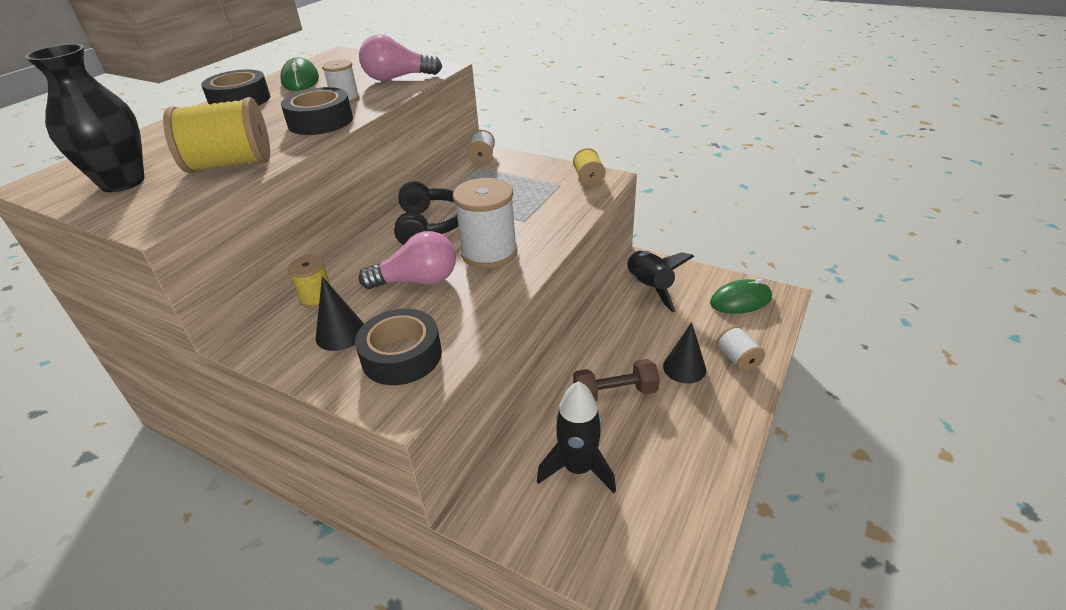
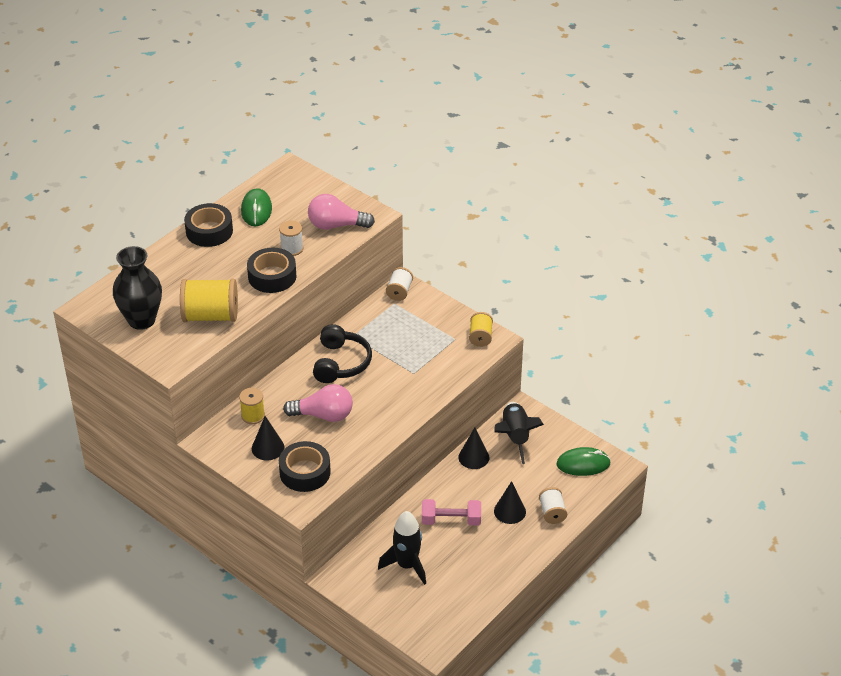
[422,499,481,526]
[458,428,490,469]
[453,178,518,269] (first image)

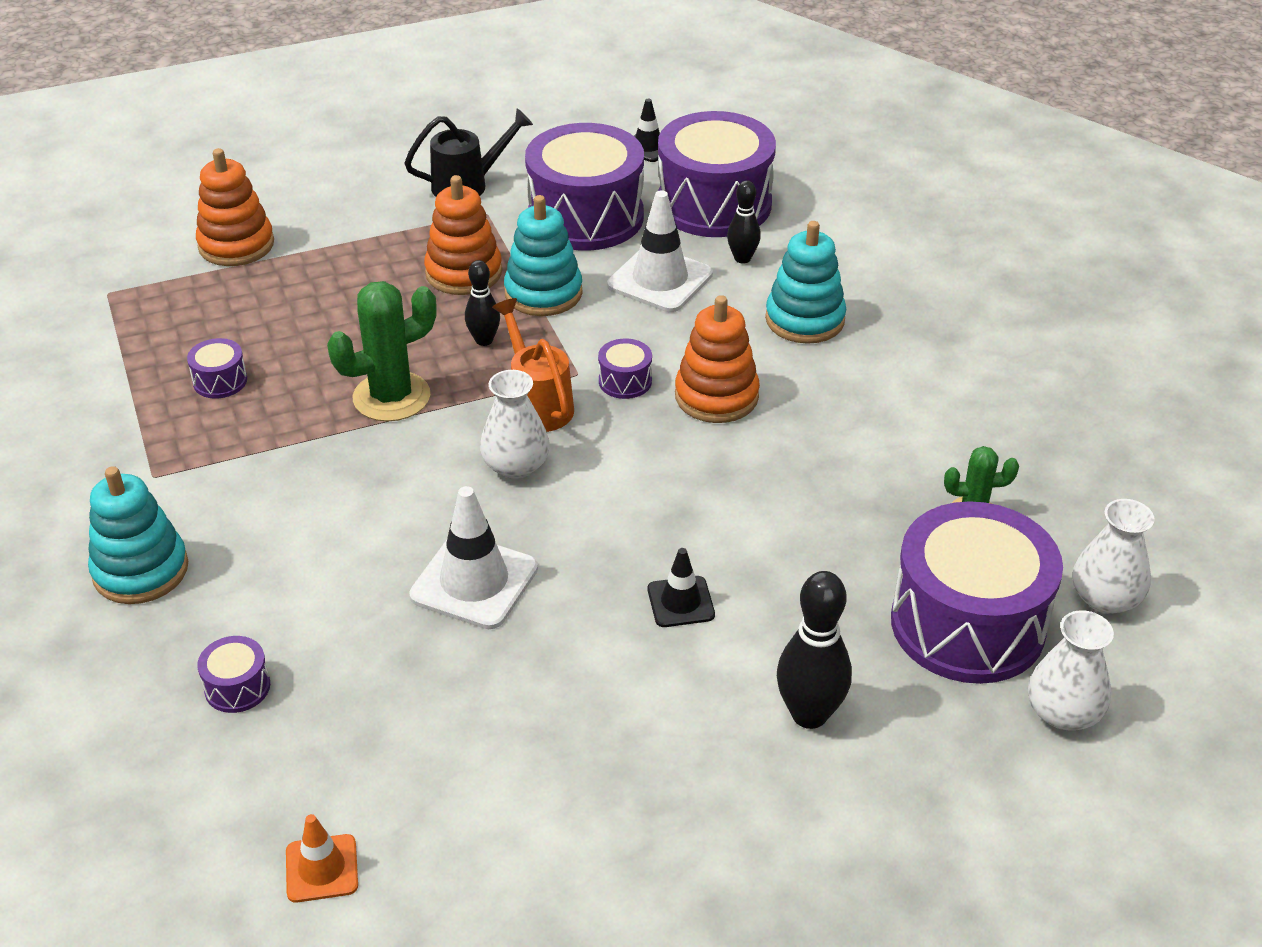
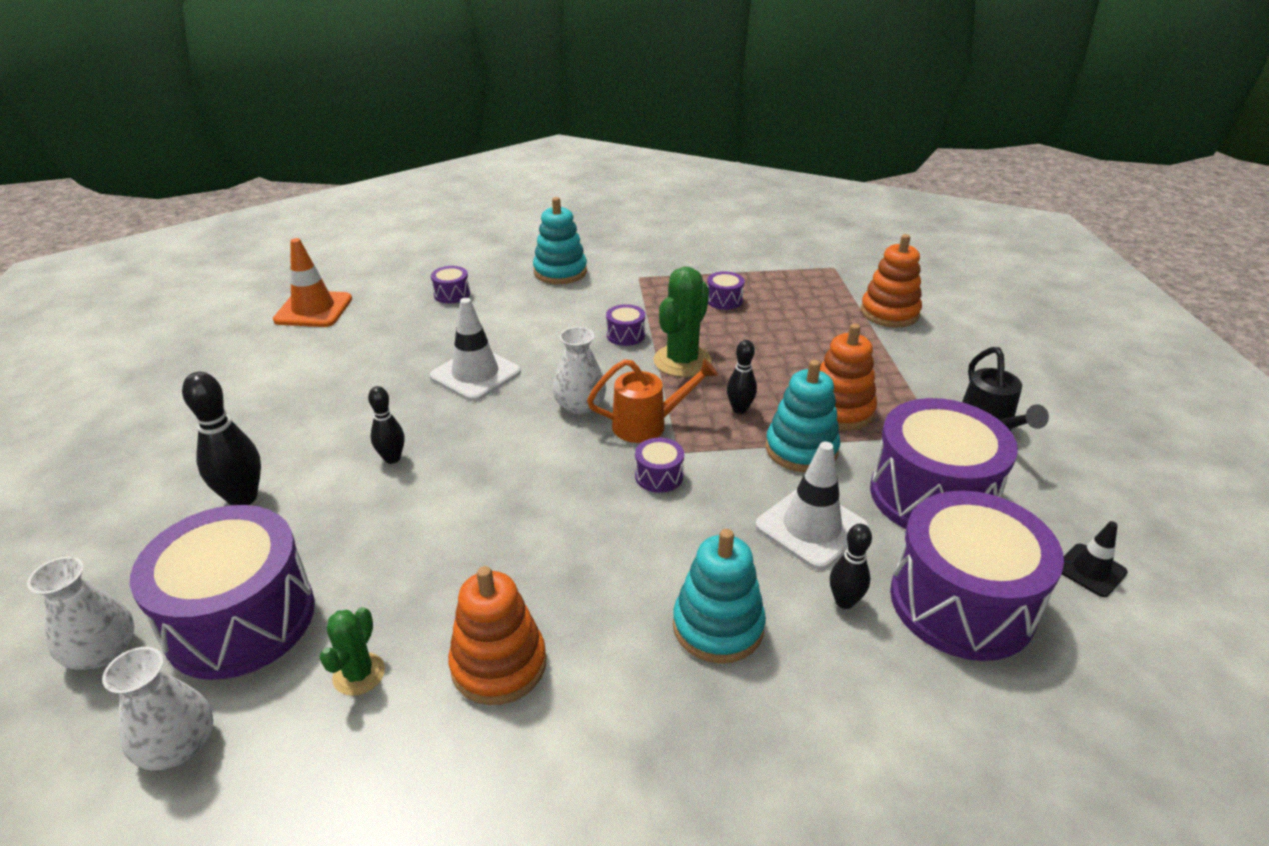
[273,238,352,327]
[368,386,404,464]
[448,566,546,705]
[606,304,645,346]
[653,267,712,377]

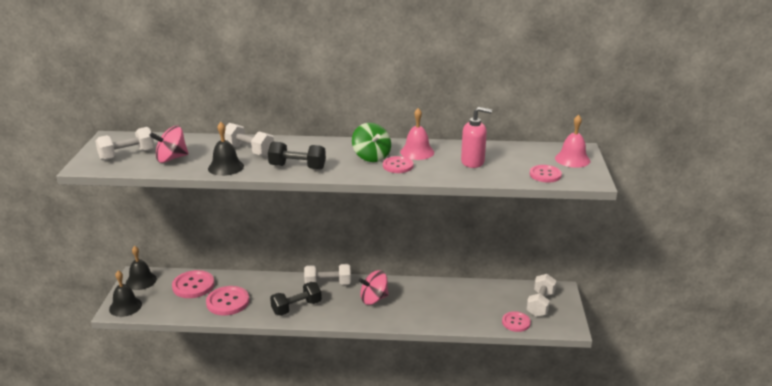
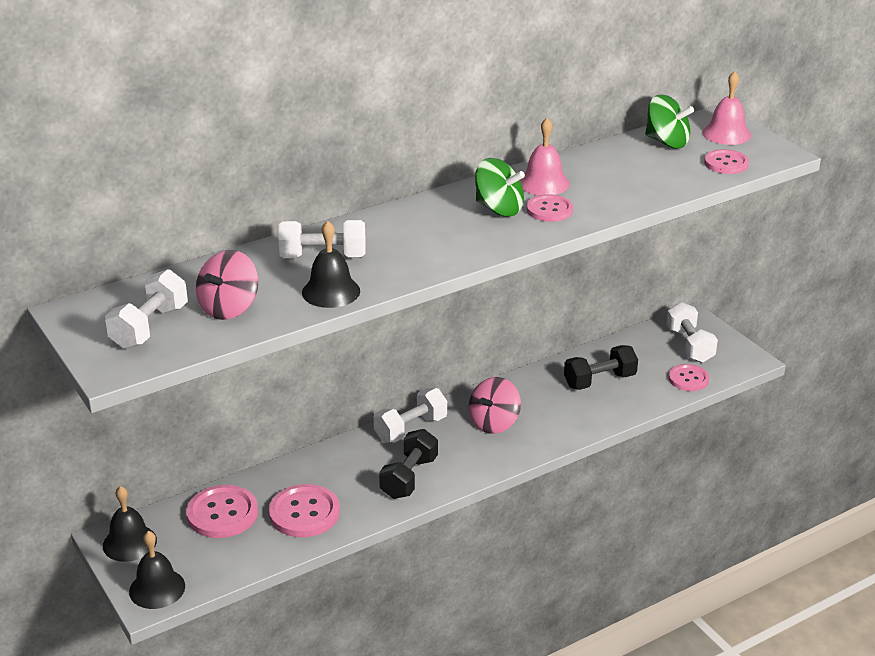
[564,345,638,390]
[645,95,694,149]
[461,107,492,168] (first image)

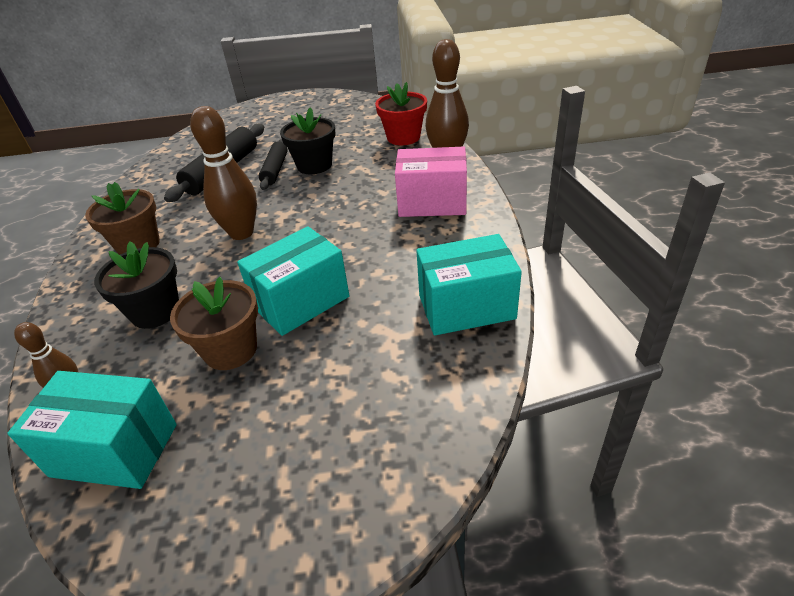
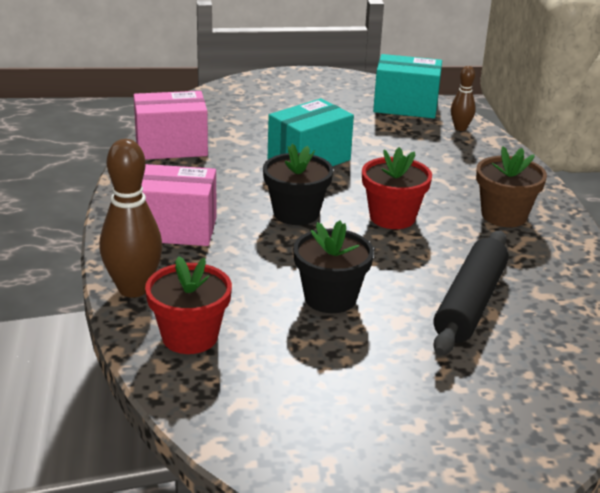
[134,91,208,160]
[263,144,333,225]
[362,147,432,229]
[170,277,258,370] (first image)
[259,139,288,190] (first image)

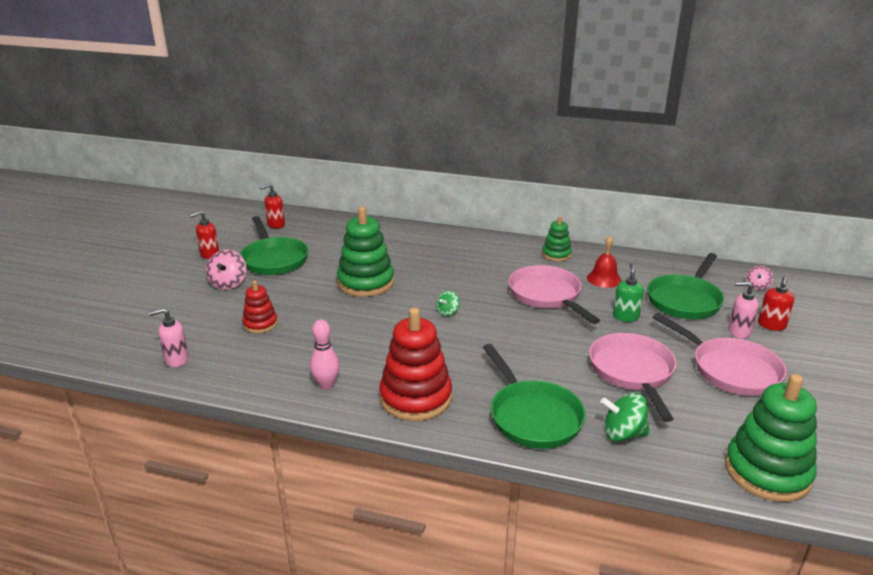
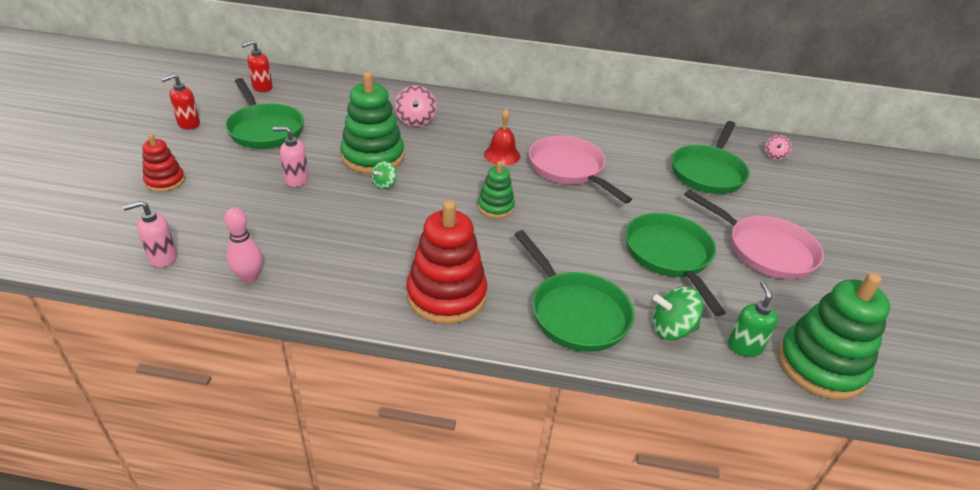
[142,134,185,192]
[224,207,263,284]
[273,126,309,187]
[371,161,397,189]
[395,85,436,127]
[478,161,515,218]
[484,108,520,165]
[625,213,726,316]
[728,281,779,357]
[758,277,794,331] (first image)

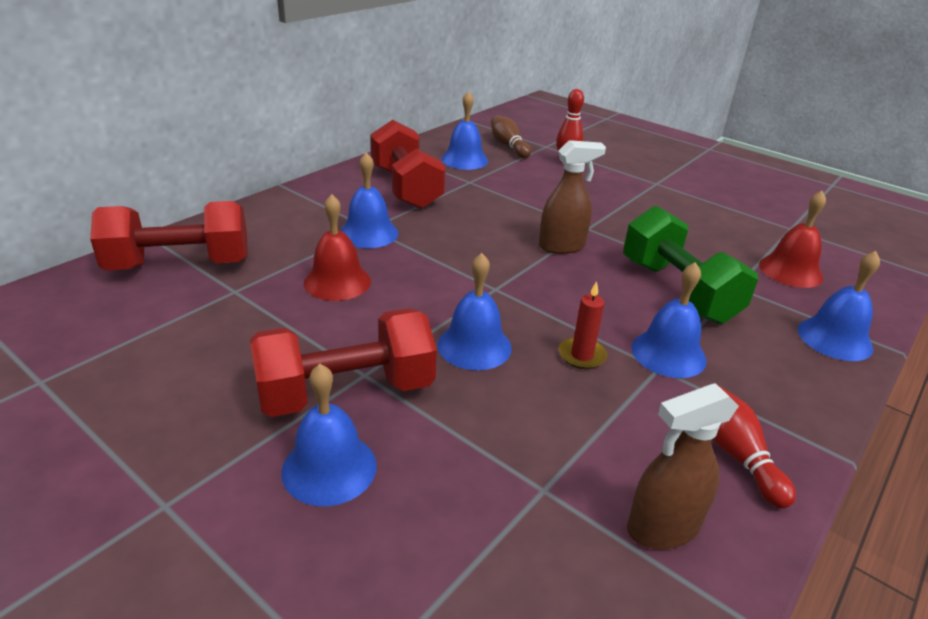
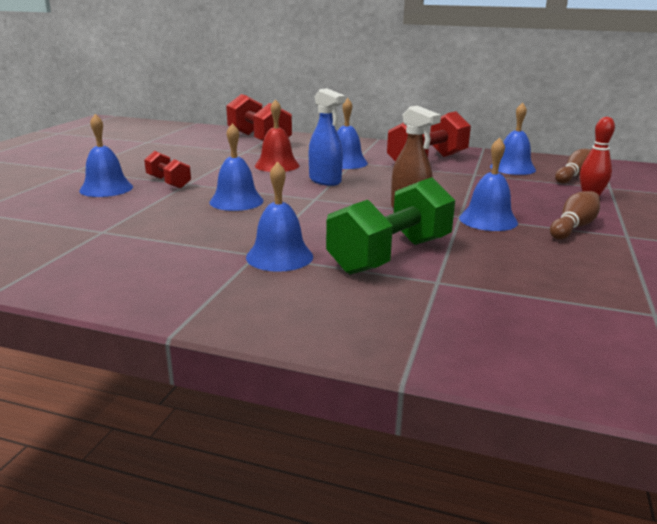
[144,151,191,189]
[309,88,345,186]
[459,137,518,231]
[550,191,600,240]
[559,281,607,369] (first image)
[627,383,739,549] (first image)
[713,385,796,509] (first image)
[759,191,826,288] (first image)

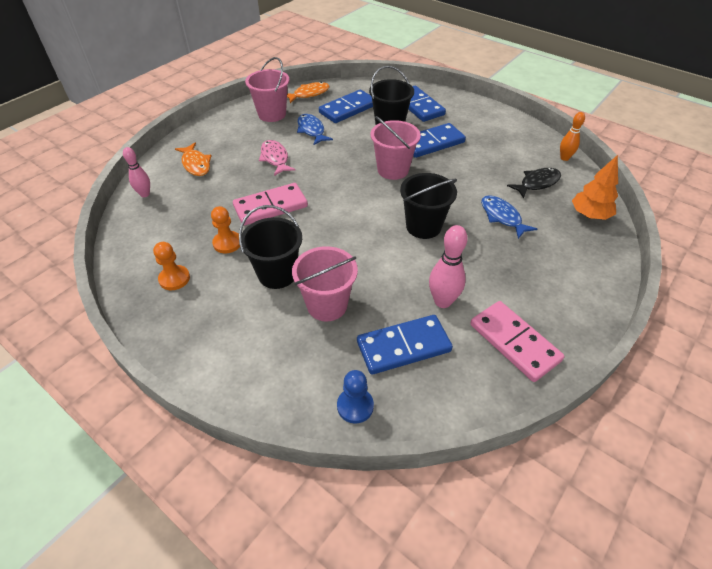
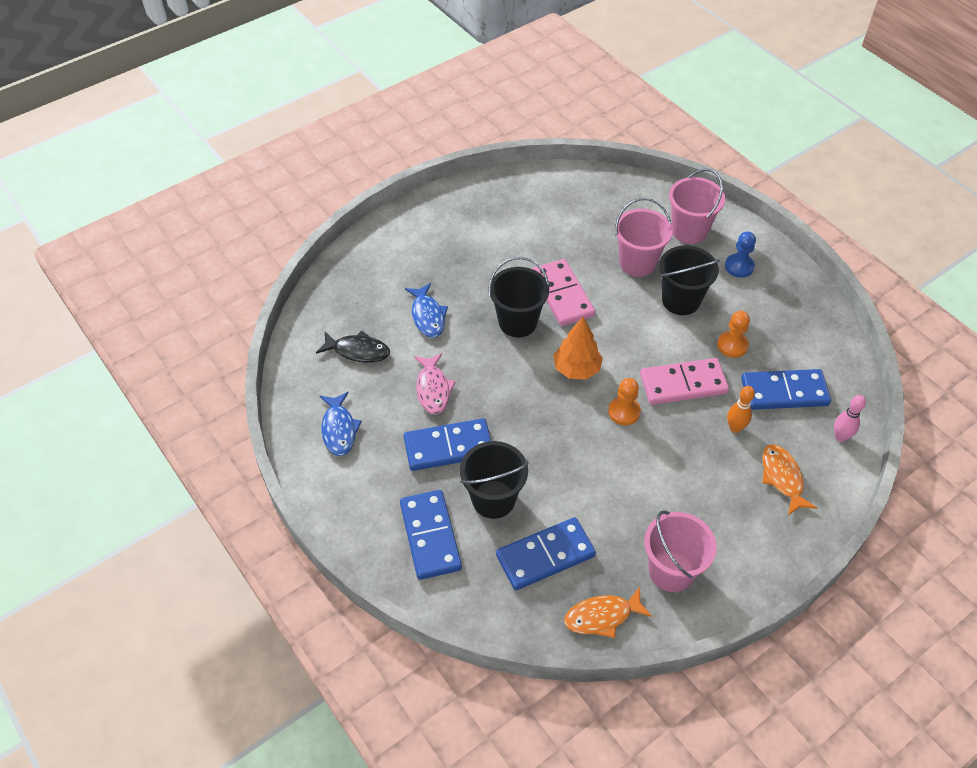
[316,331,390,363]
[320,391,362,456]
[414,353,456,414]
[532,259,595,326]
[553,317,603,379]
[608,378,641,425]
[669,169,725,244]
[725,231,756,278]
[727,386,755,433]
[741,369,831,410]
[429,225,468,308] (first image)

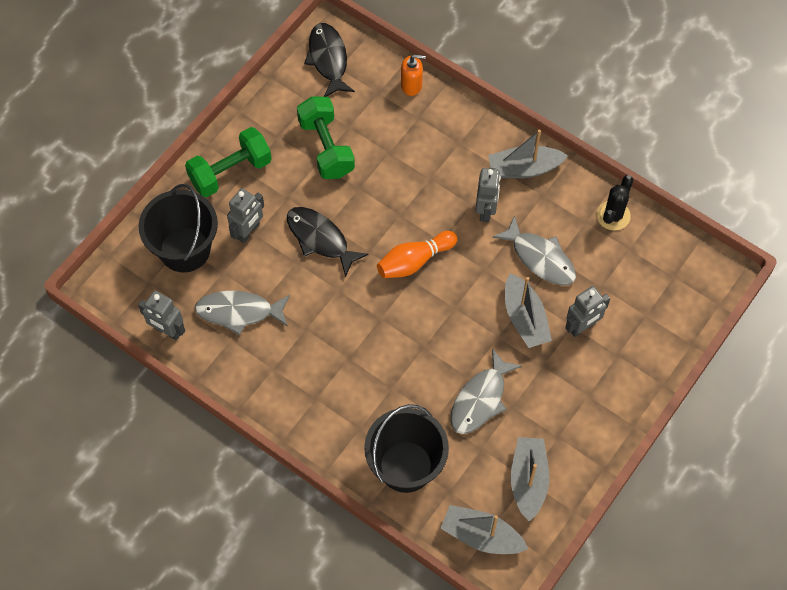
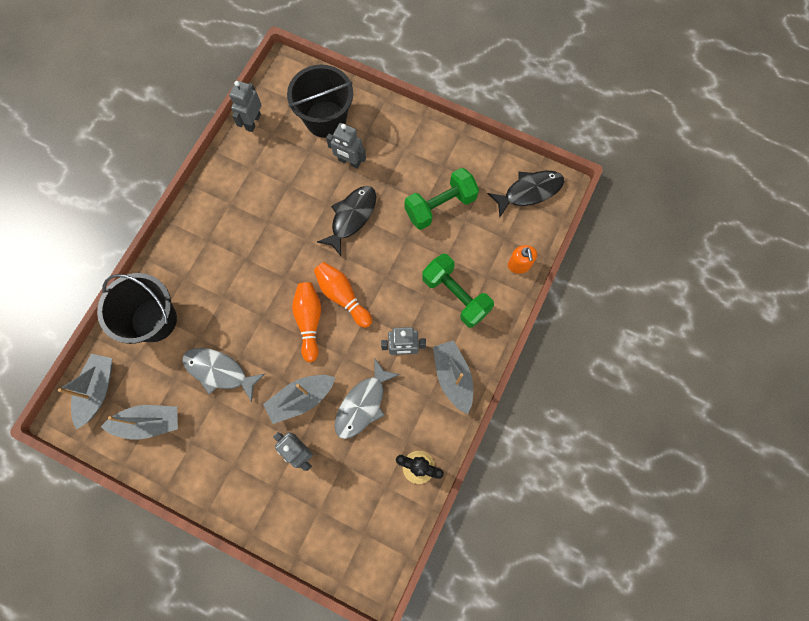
[292,282,321,362]
[422,254,494,328]
[195,291,290,335] (first image)

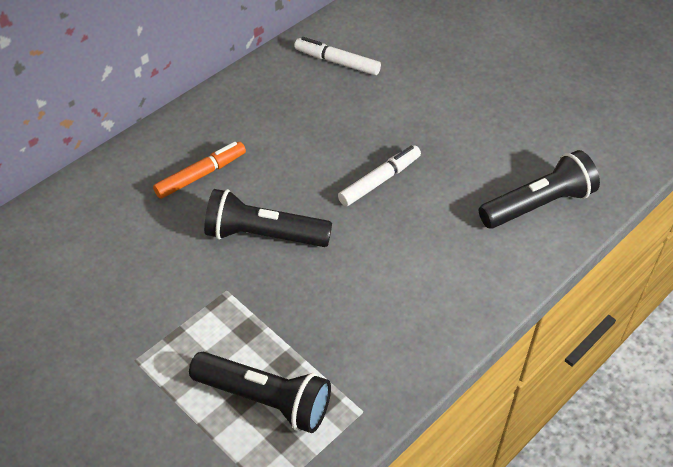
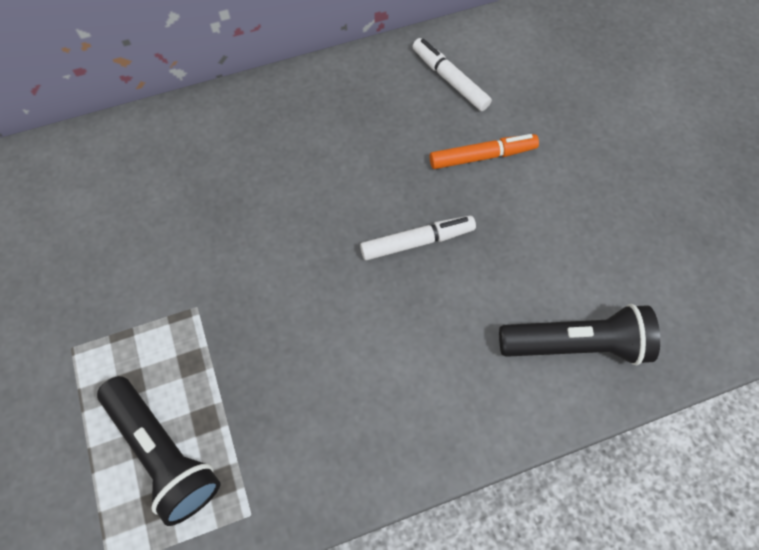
[430,134,539,169]
[204,189,332,247] (first image)

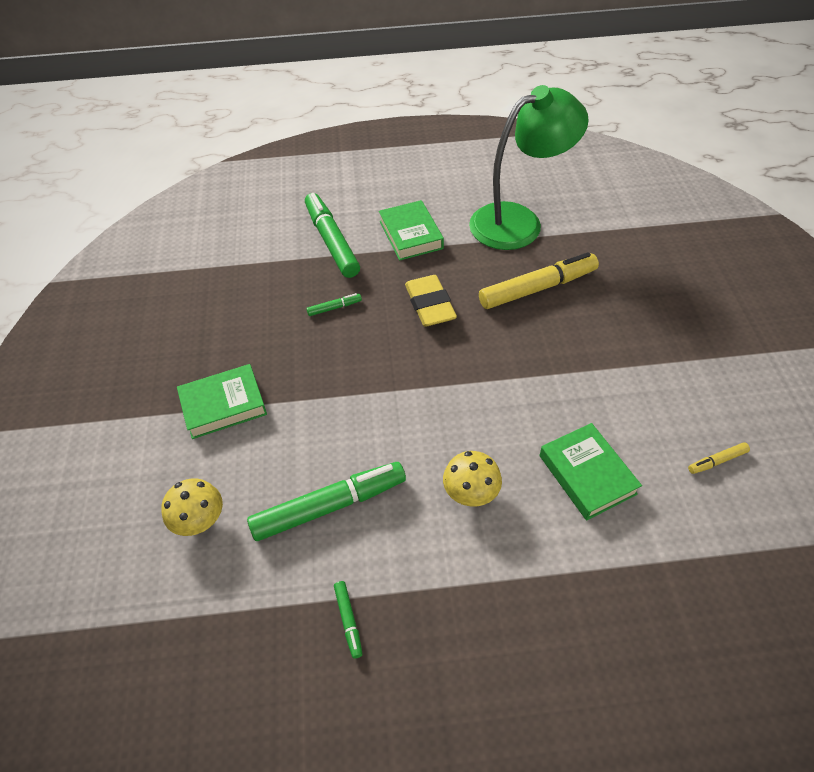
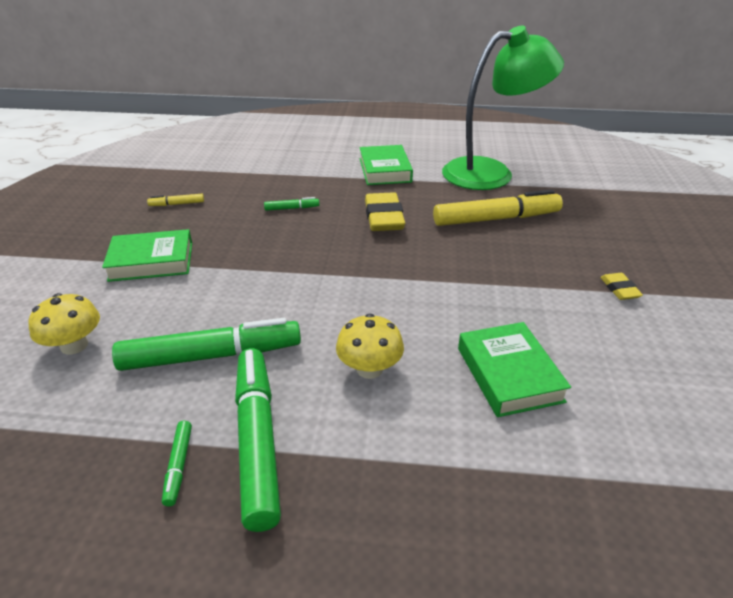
[147,194,204,206]
[235,348,281,532]
[600,273,643,300]

